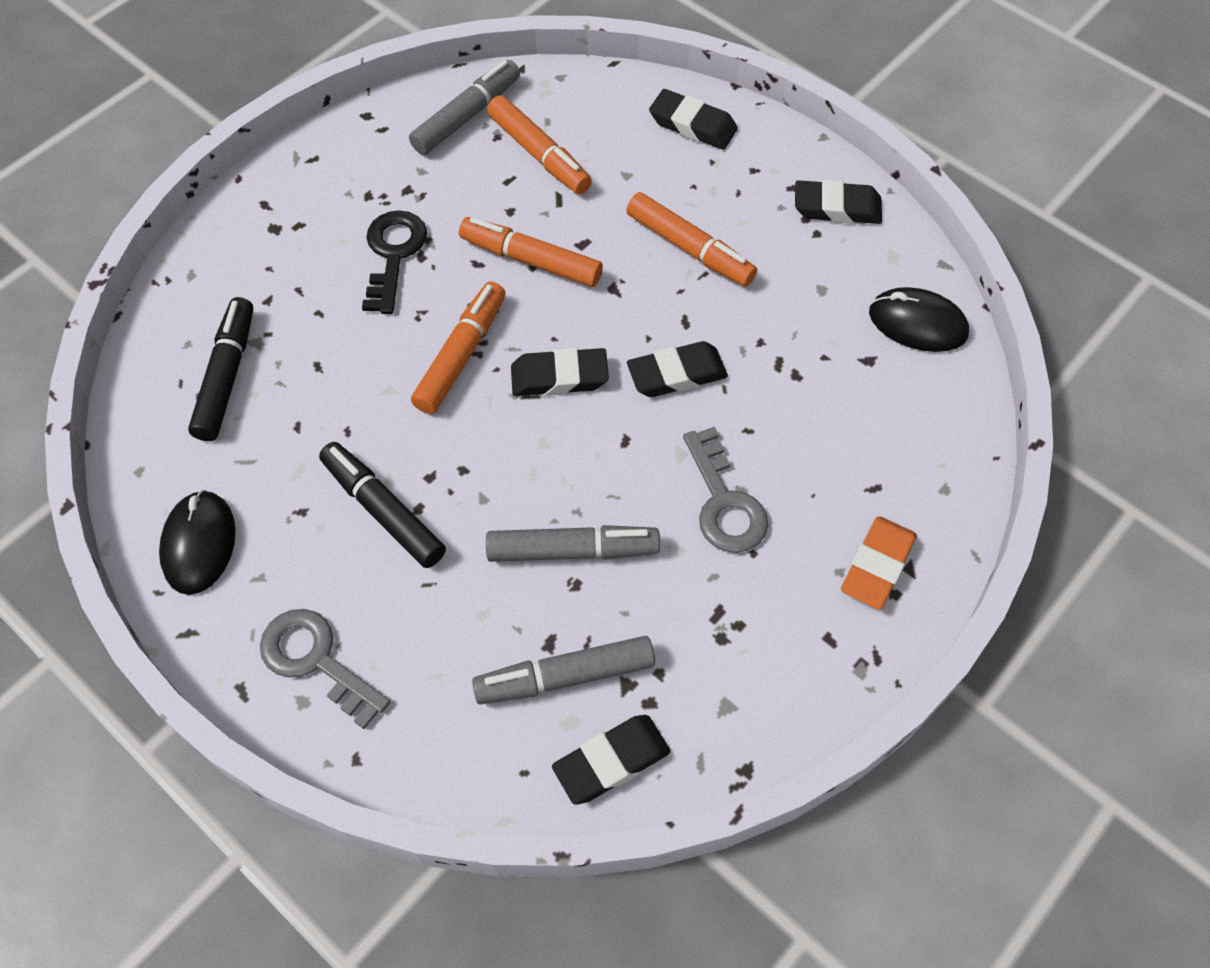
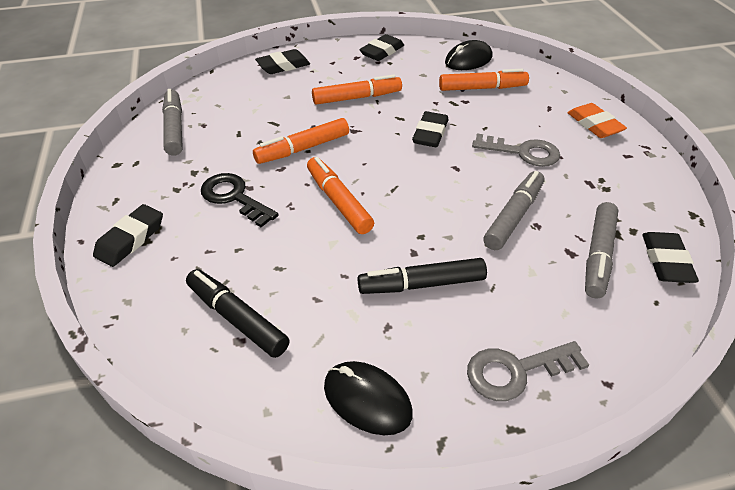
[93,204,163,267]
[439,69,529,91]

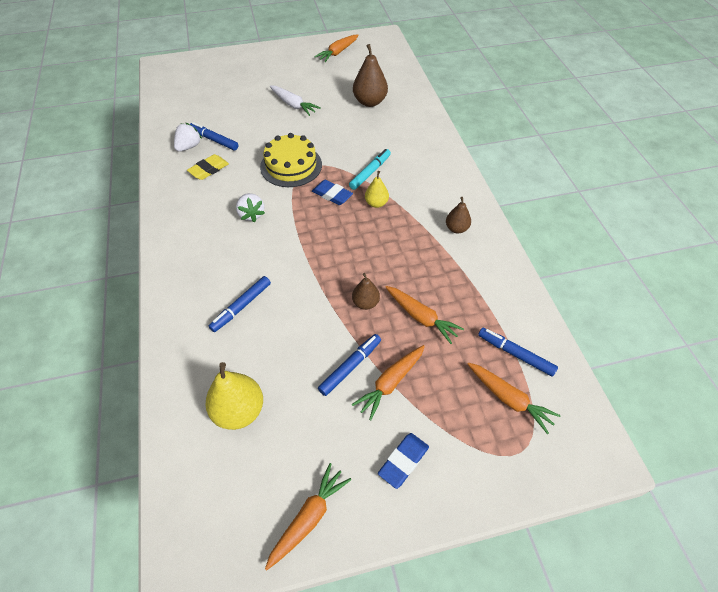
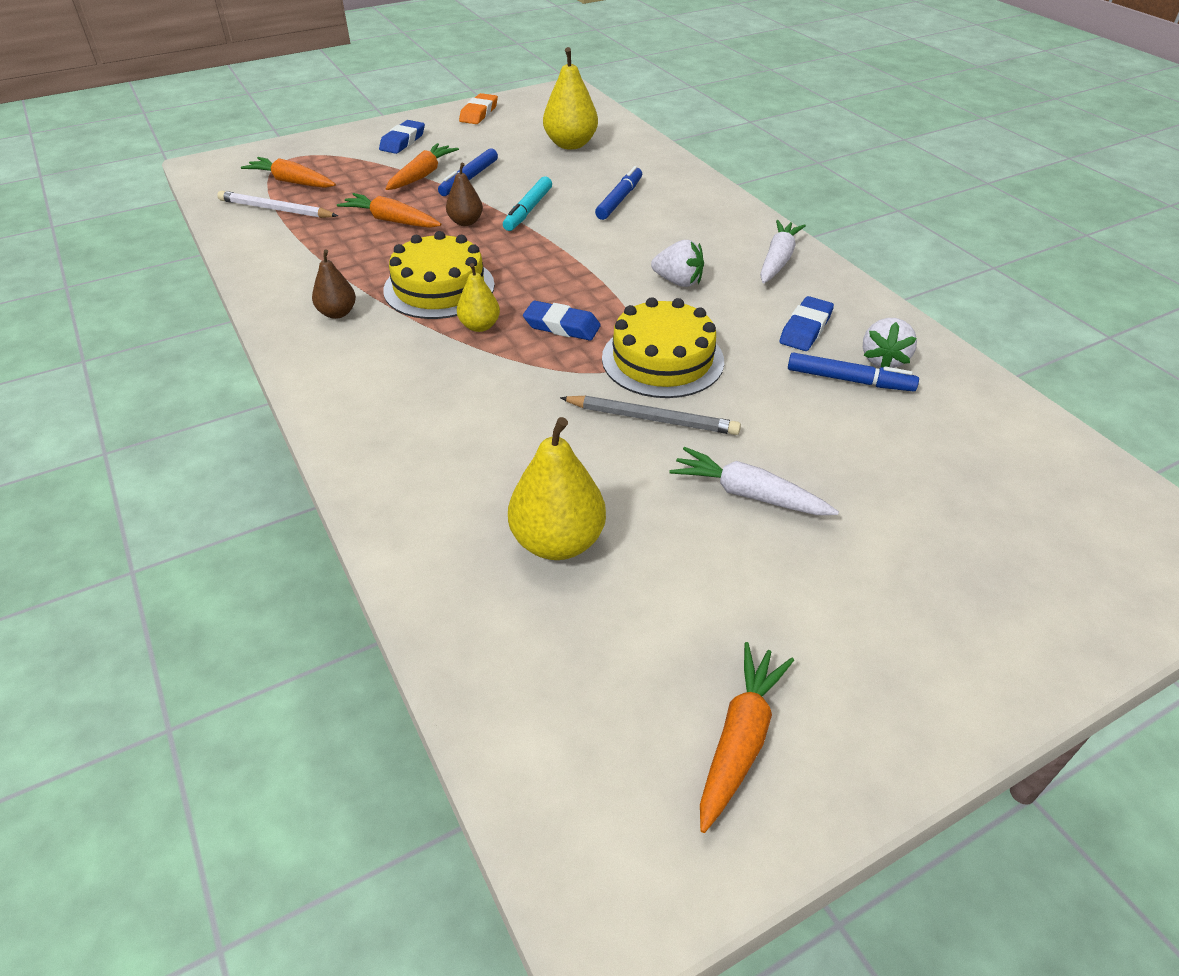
[217,191,338,218]
[383,231,495,319]
[459,93,498,124]
[503,177,552,231]
[508,417,606,560]
[560,396,741,435]
[651,240,704,287]
[760,220,806,283]
[779,296,834,351]

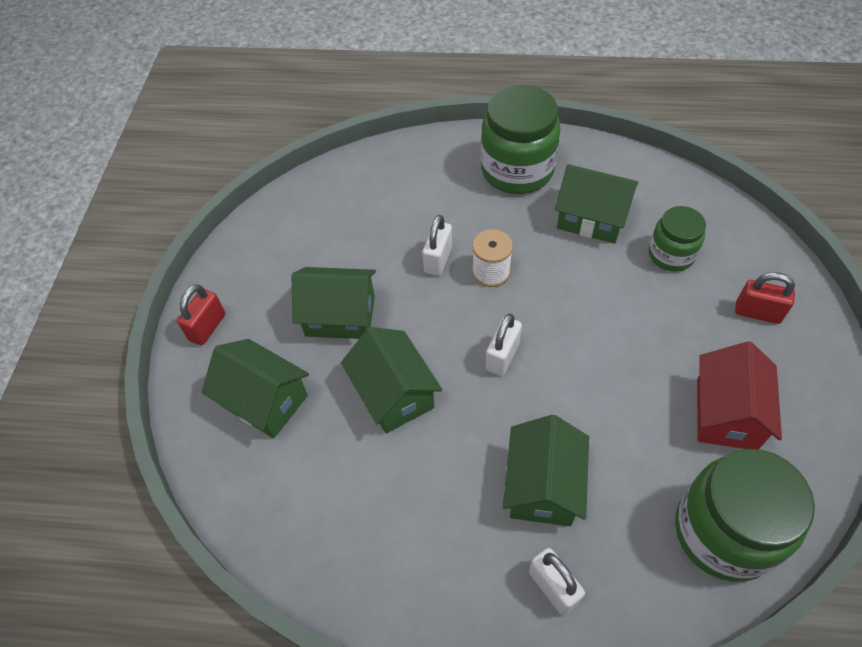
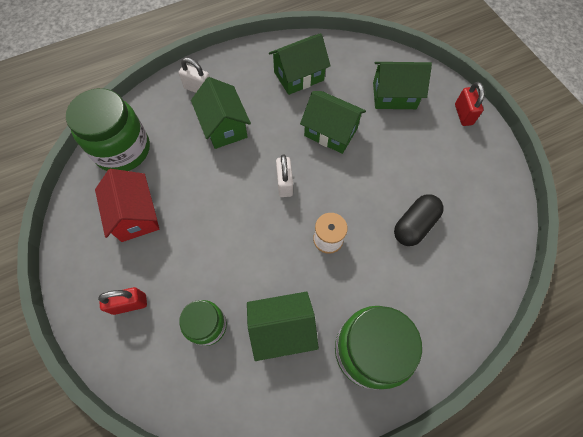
[269,33,331,95]
[394,194,444,246]
[423,215,452,276] (first image)

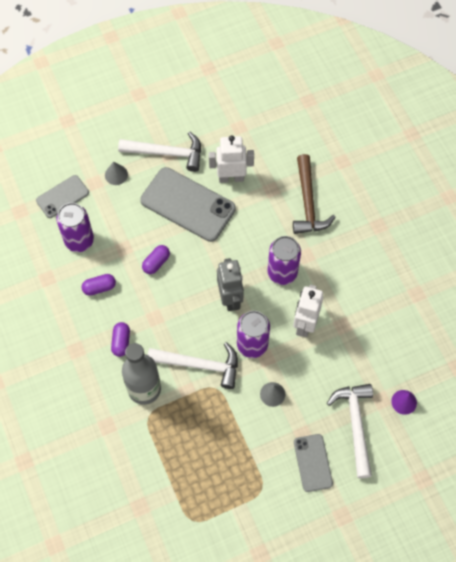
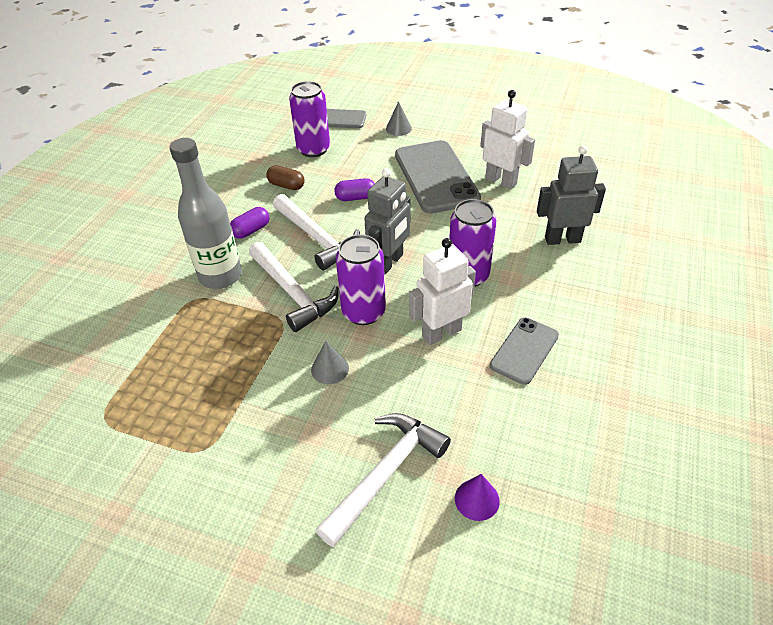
[266,165,305,190]
[273,194,360,270]
[490,317,559,385]
[537,145,606,245]

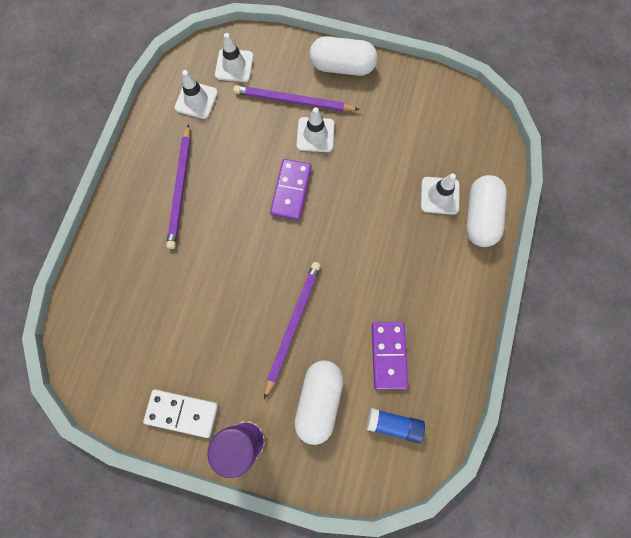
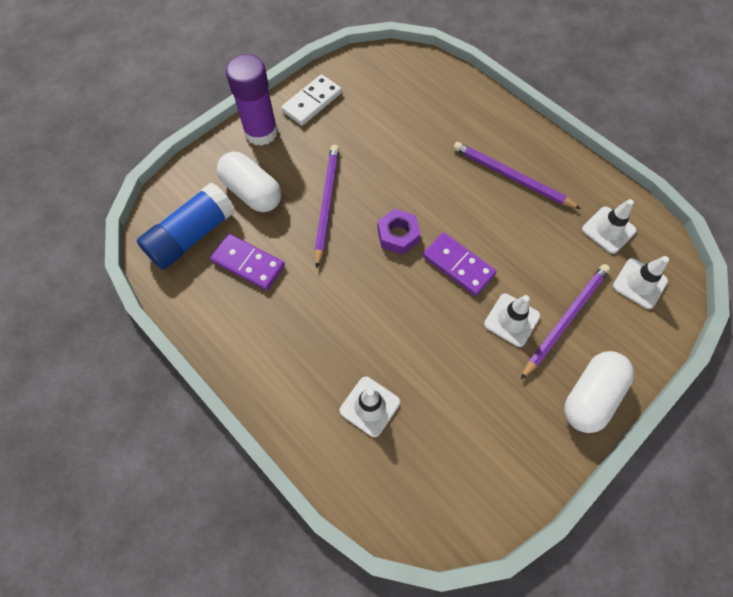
[137,182,236,270]
[314,145,339,269]
[377,209,421,255]
[466,175,507,247] (first image)

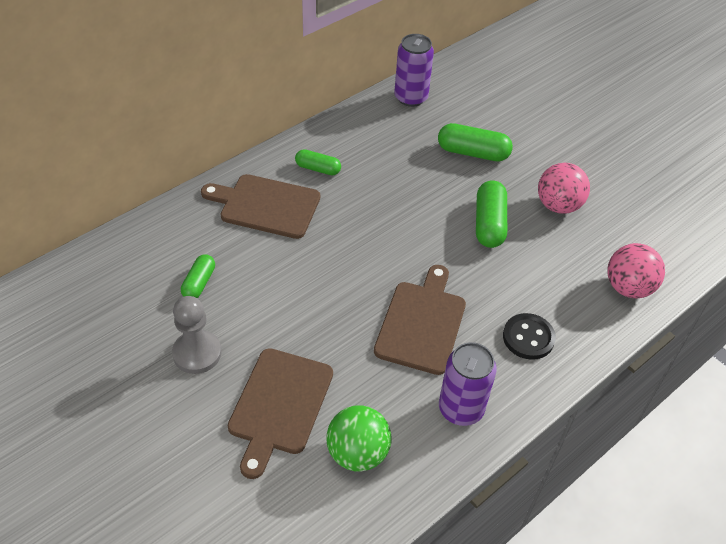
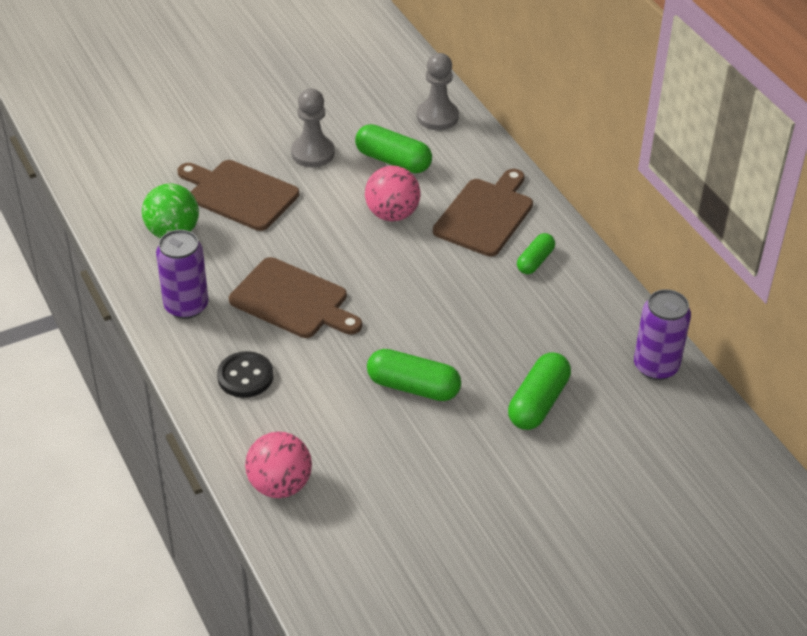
[355,124,432,173]
[365,166,420,222]
[417,53,459,130]

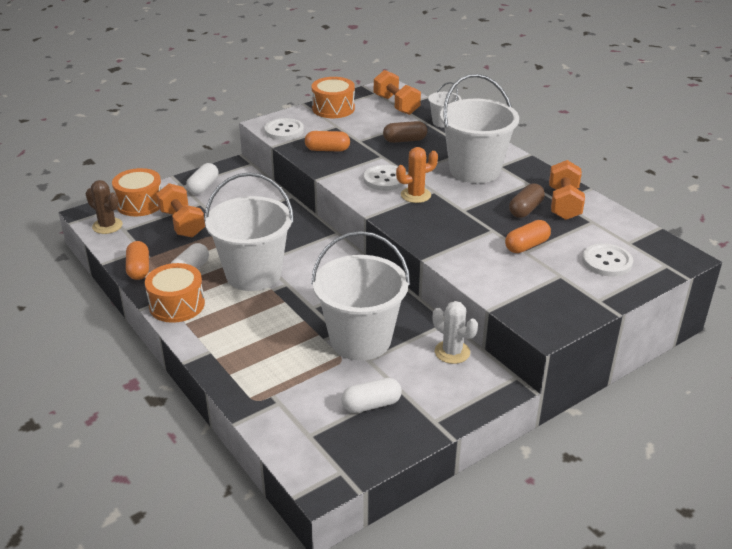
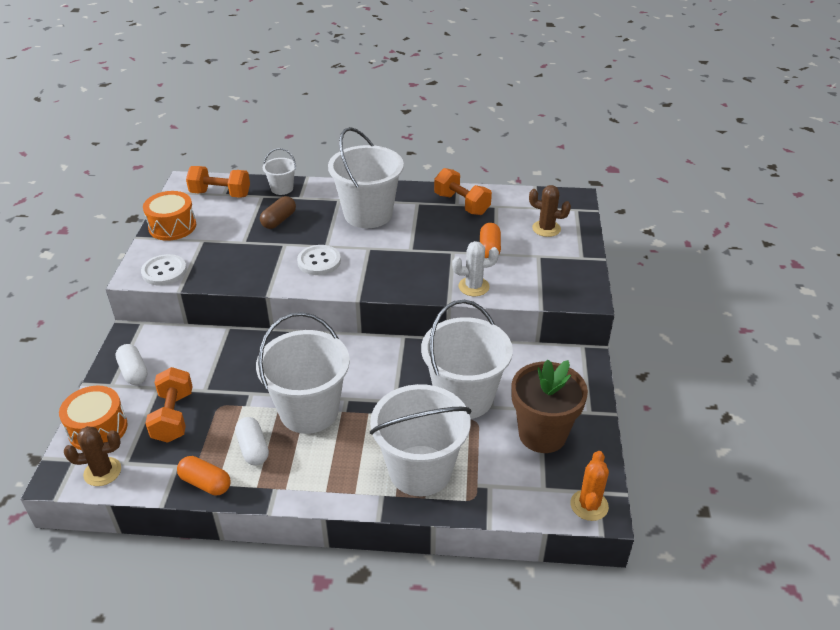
[145,367,193,443]
[370,384,471,496]
[452,241,499,296]
[511,360,588,453]
[529,185,571,237]
[571,451,609,521]
[145,263,205,323] (first image)
[305,131,350,152] (first image)
[509,183,545,218] (first image)

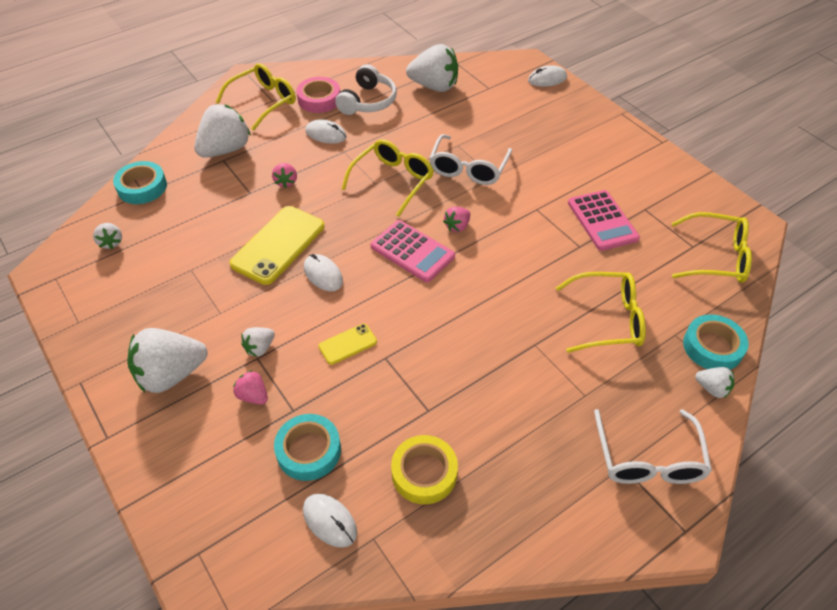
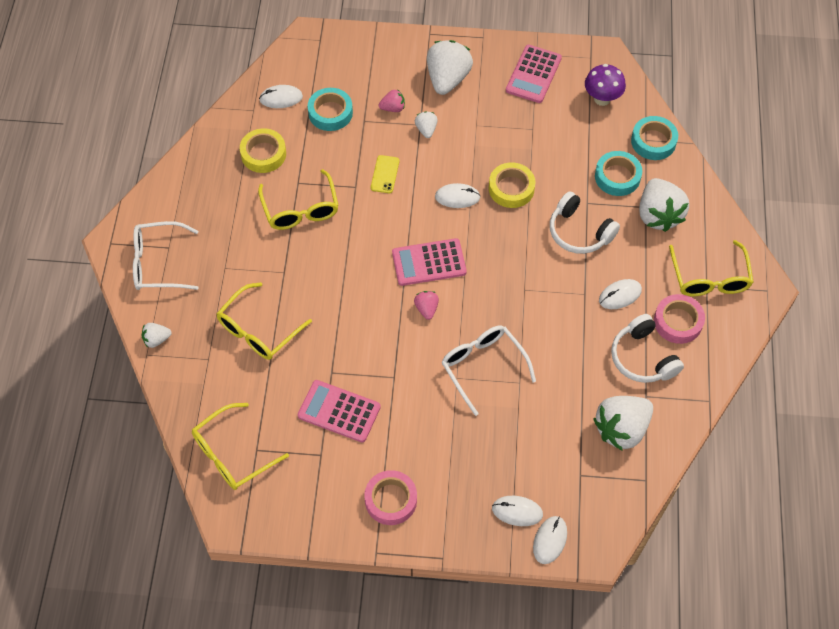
[133,221,199,290]
[258,169,339,230]
[364,470,417,525]
[489,162,536,208]
[492,496,543,526]
[506,45,562,103]
[550,191,620,254]
[585,64,626,106]
[595,151,642,196]

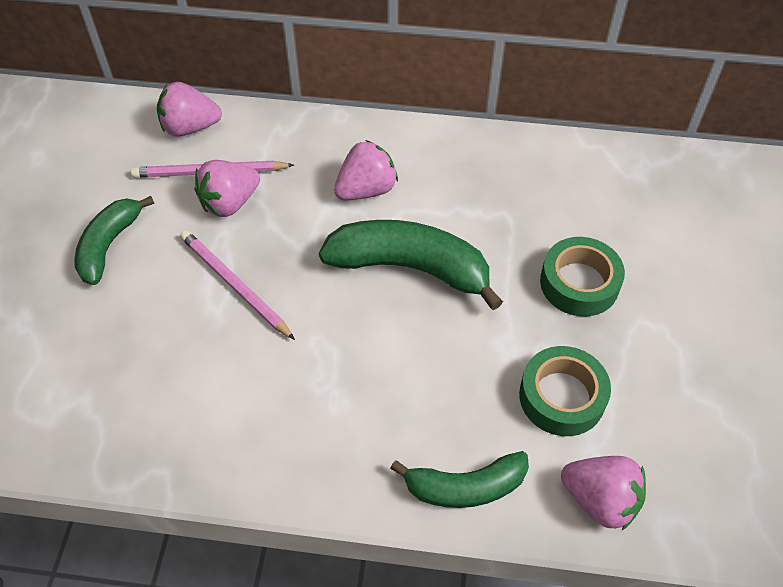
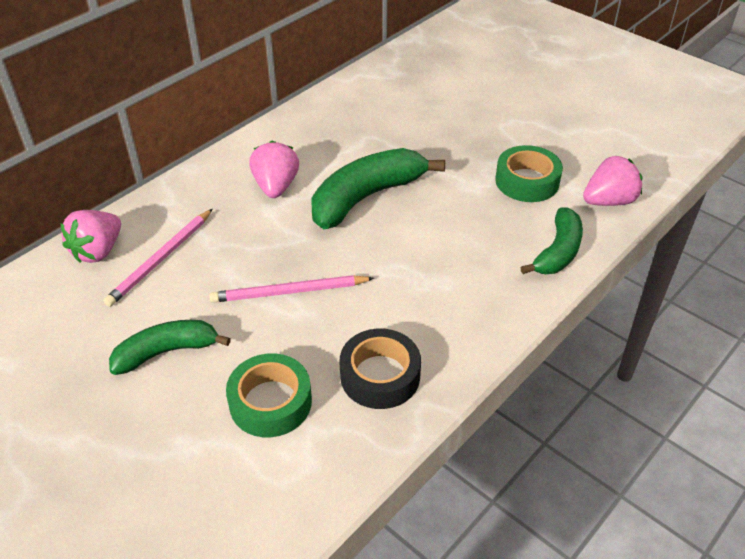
[109,320,231,375]
[226,353,312,437]
[339,329,421,409]
[195,160,260,217] (first image)

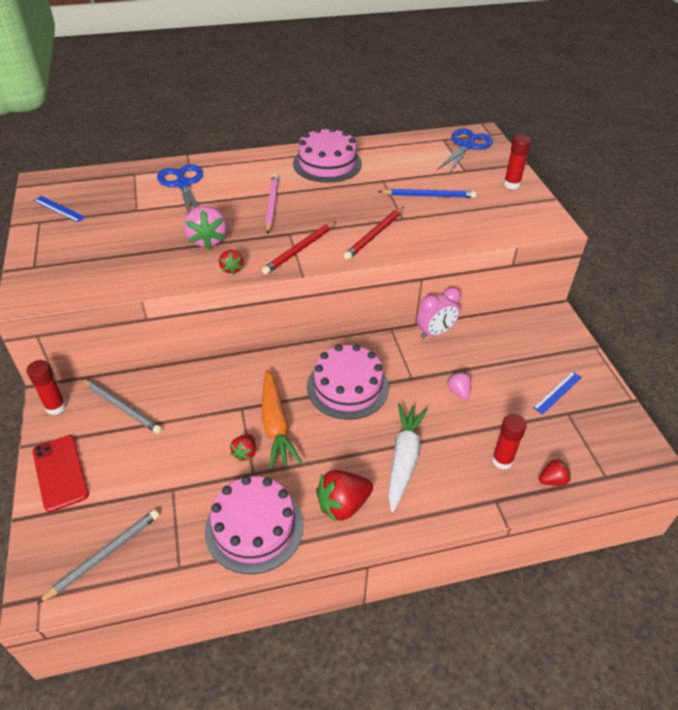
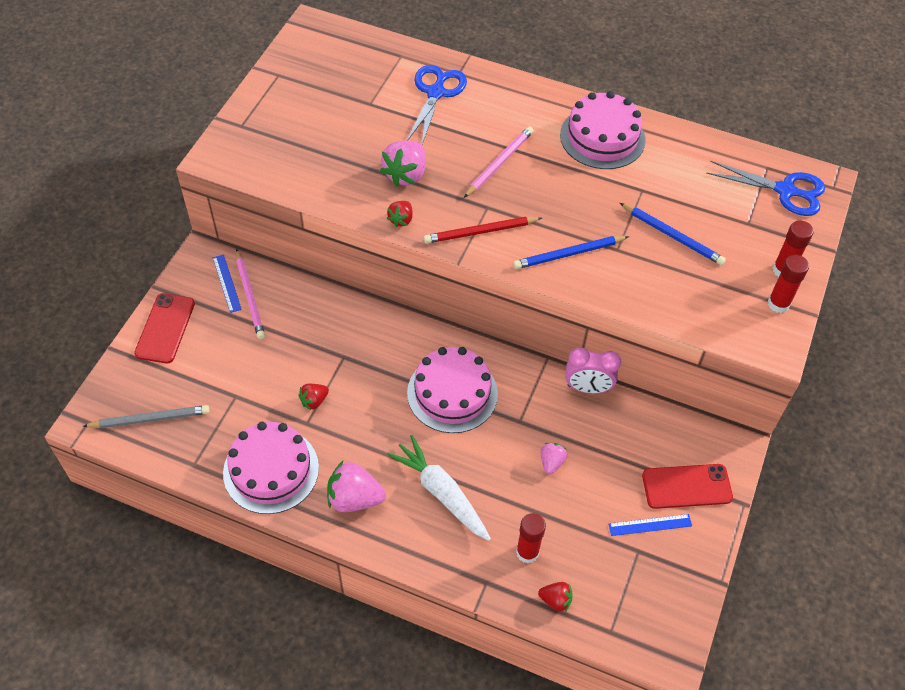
[213,255,242,313]
[236,249,265,339]
[327,460,386,512]
[387,435,491,541]
[513,236,629,269]
[642,464,733,509]
[706,160,825,216]
[768,255,809,313]
[262,369,302,469] (first image)

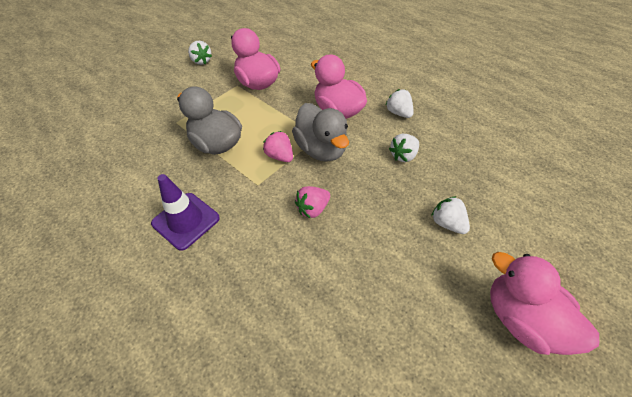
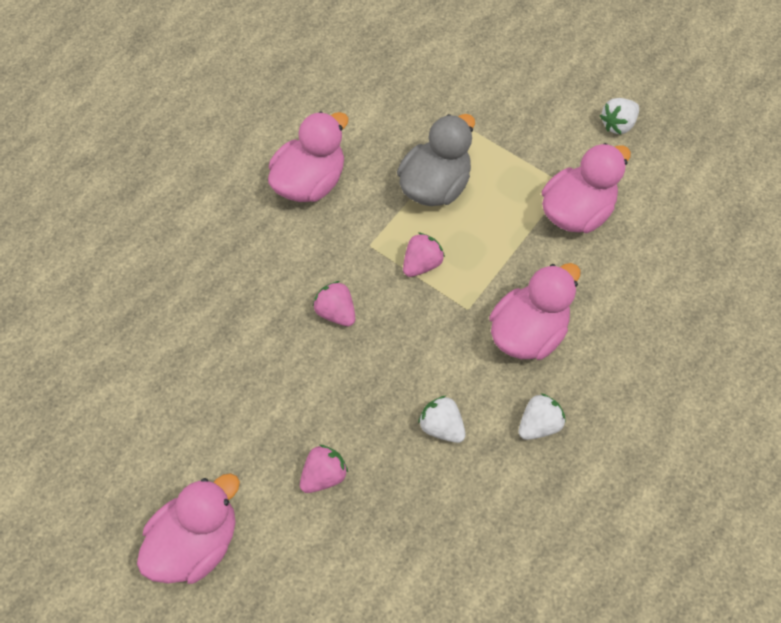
[268,111,349,202]
[300,445,348,493]
[292,103,349,162] (first image)

